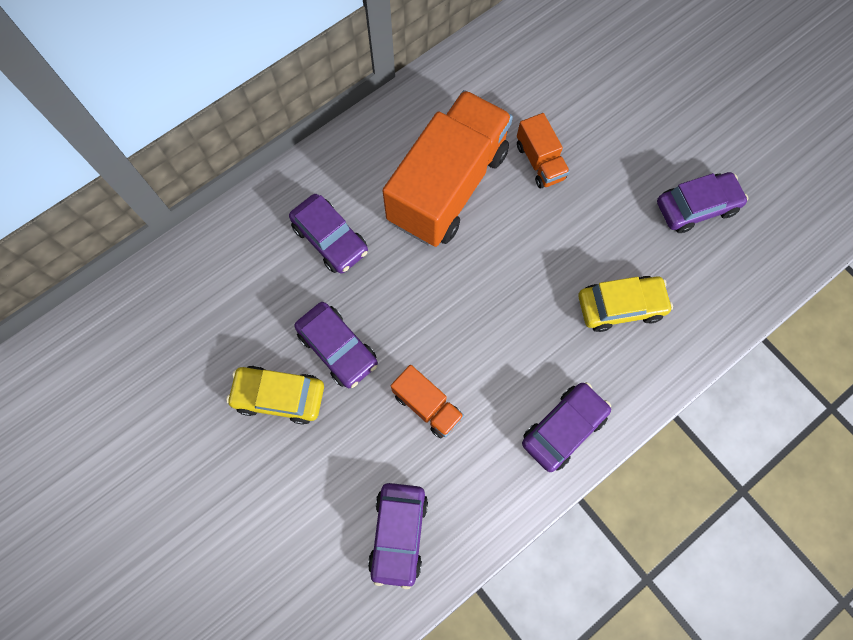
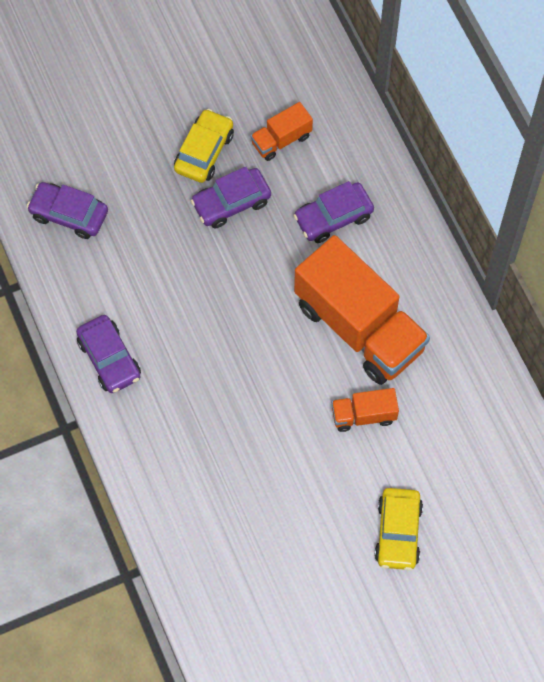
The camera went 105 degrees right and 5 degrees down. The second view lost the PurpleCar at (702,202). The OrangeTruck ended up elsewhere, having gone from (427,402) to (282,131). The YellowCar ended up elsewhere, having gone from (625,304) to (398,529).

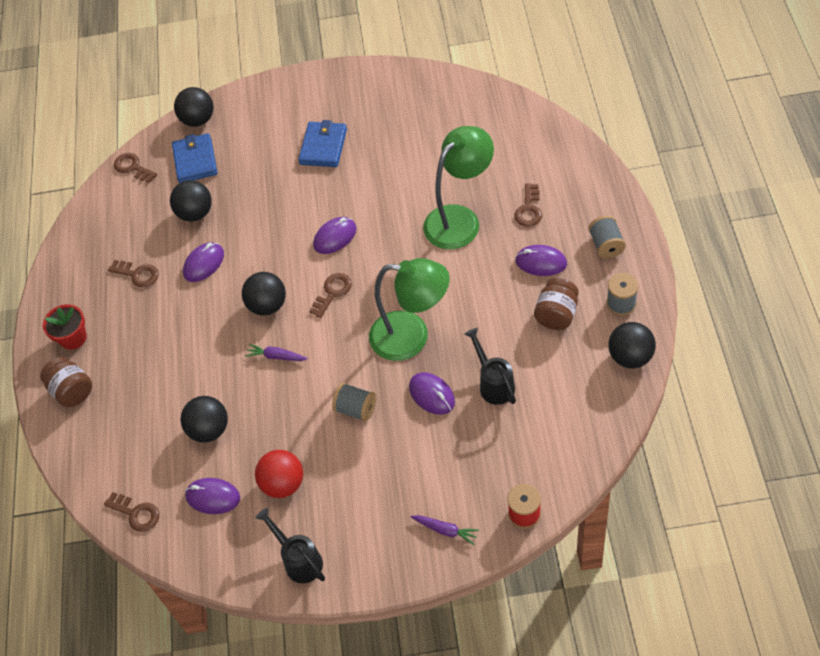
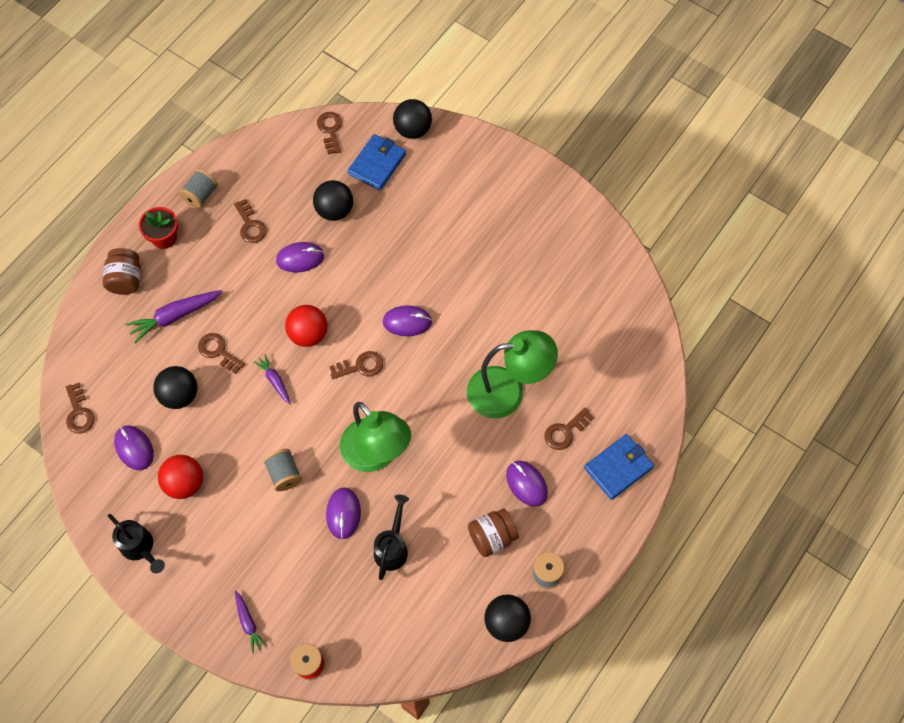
The camera went 35 degrees right and 10 degrees up. The second view gained the PurpleCarrot at (173,316). The second view gained the BrownKey at (221,353). The BlueWallet ended up elsewhere, having gone from (322,143) to (619,467). The GreySpool ended up elsewhere, having gone from (607,237) to (198,188). What was the BlackBall at (264,294) turned into the RedBall at (306,326). The BlackWateringCan at (290,545) ended up facing another way, 135 degrees clockwise from before.

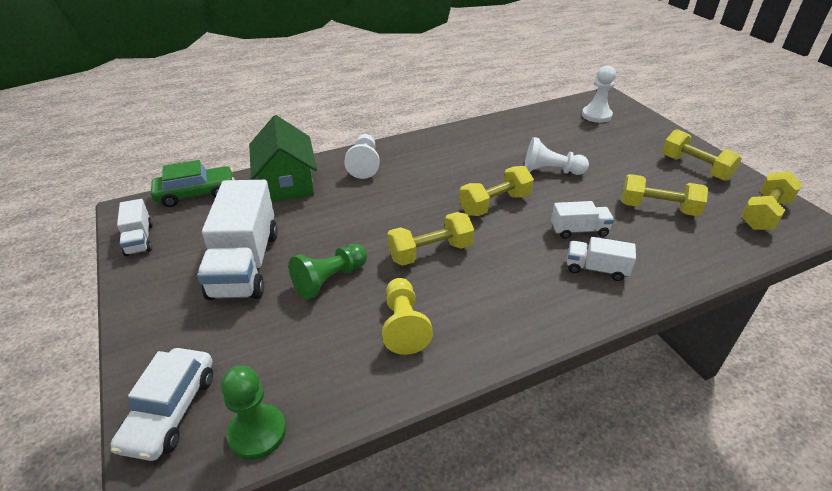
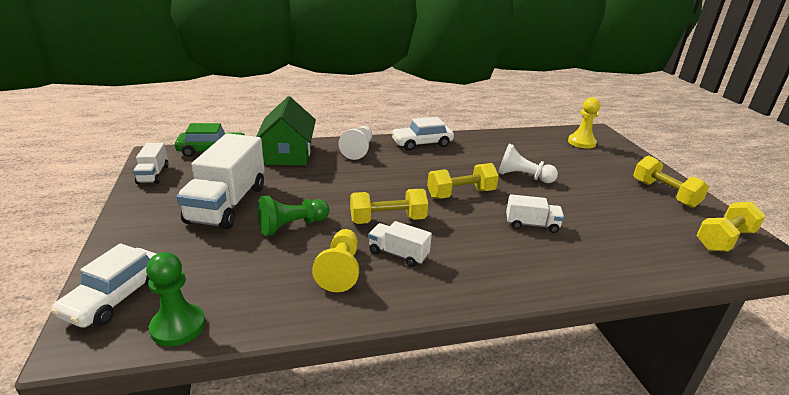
The camera went 10 degrees right and 10 degrees down. The second view lost the YellowDumbbell at (664,195). The second view gained the WhiteCar at (422,134). The WhiteTruck ended up elsewhere, having gone from (601,259) to (400,244). What was the WhitePawn at (599,94) turned into the YellowPawn at (584,123).

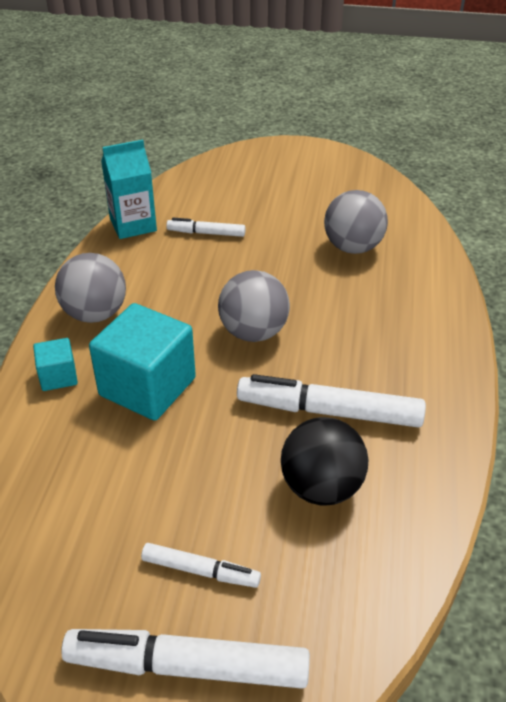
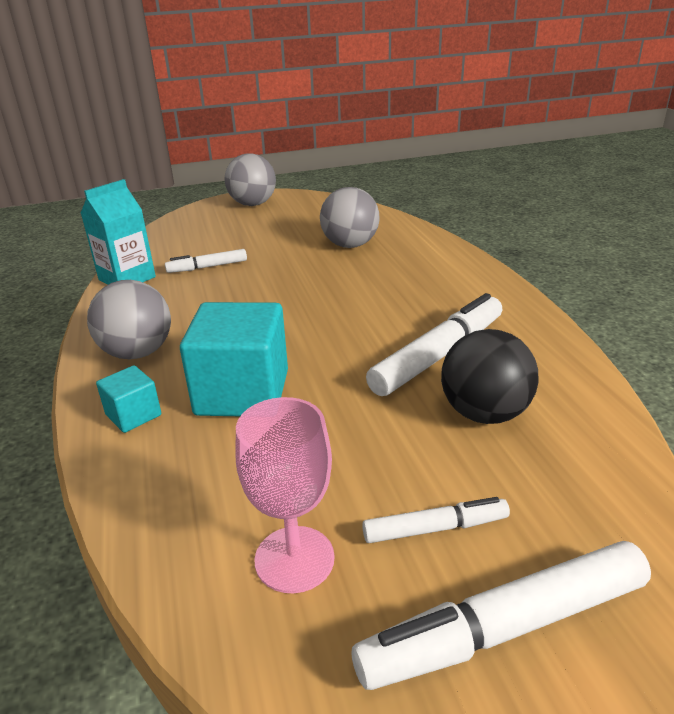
The camera went 25 degrees left and 10 degrees down. The second view gained the PinkGoblet at (285,495). The GreyBall ended up elsewhere, having gone from (254,306) to (250,179). The WhiteMarker at (331,401) ended up facing another way, 150 degrees clockwise from before.

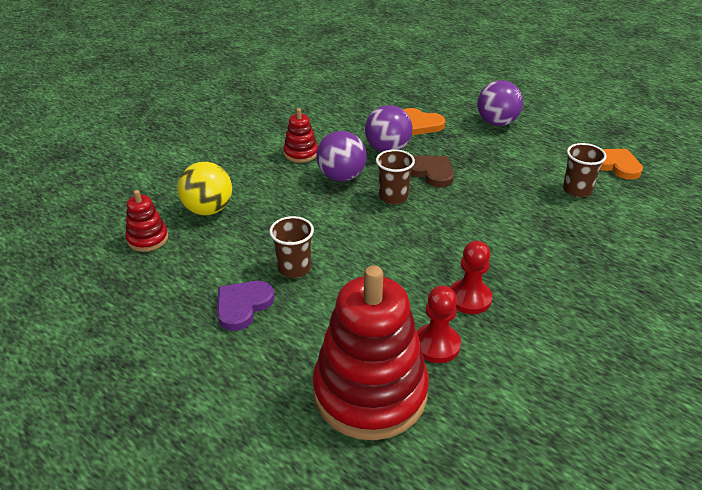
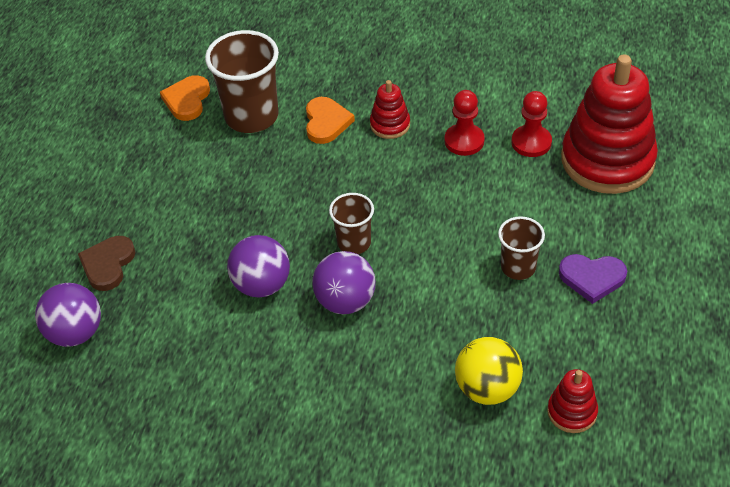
The camera went 115 degrees left and 10 degrees up. The RedStackingToy ended up elsewhere, having gone from (300,135) to (390,109). The OrangeHeart ended up elsewhere, having gone from (424,121) to (330,120). The BrownHeart ended up elsewhere, having gone from (432,171) to (106,263). The PurpleBall ended up elsewhere, having gone from (500,103) to (68,315). The size of the BrownCup at (585,170) changed by a factor of 1.76.

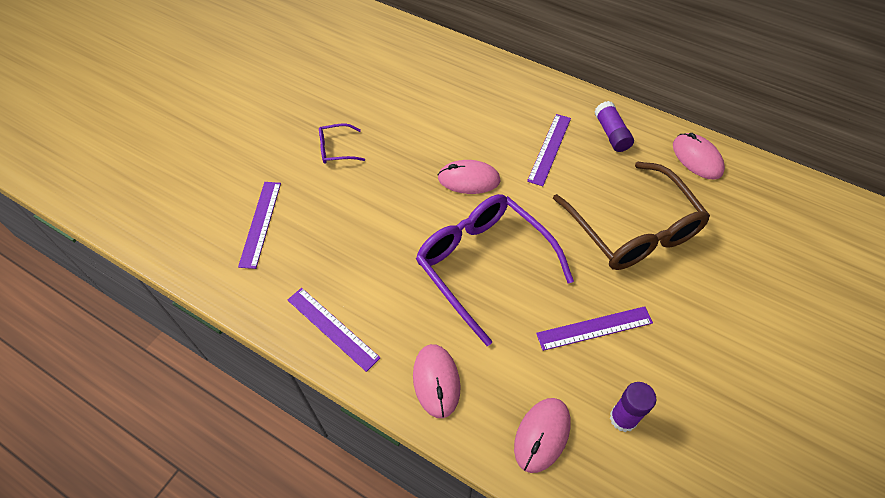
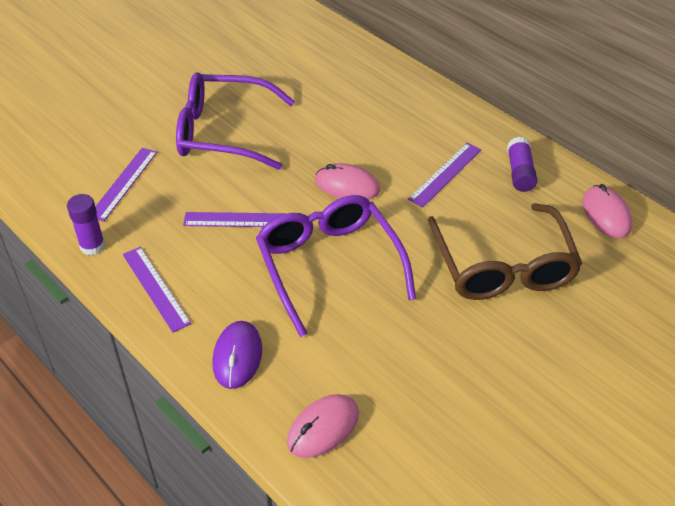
The camera went 15 degrees right and 10 degrees down. The PurpleRuler ended up elsewhere, having gone from (594,328) to (235,219). The PurpleGlueStick ended up elsewhere, having gone from (633,407) to (86,225). What was the PinkMouse at (437,381) turned into the PurpleMouse at (237,355). The size of the PurpleGlasses at (342,143) changed by a factor of 2.33.

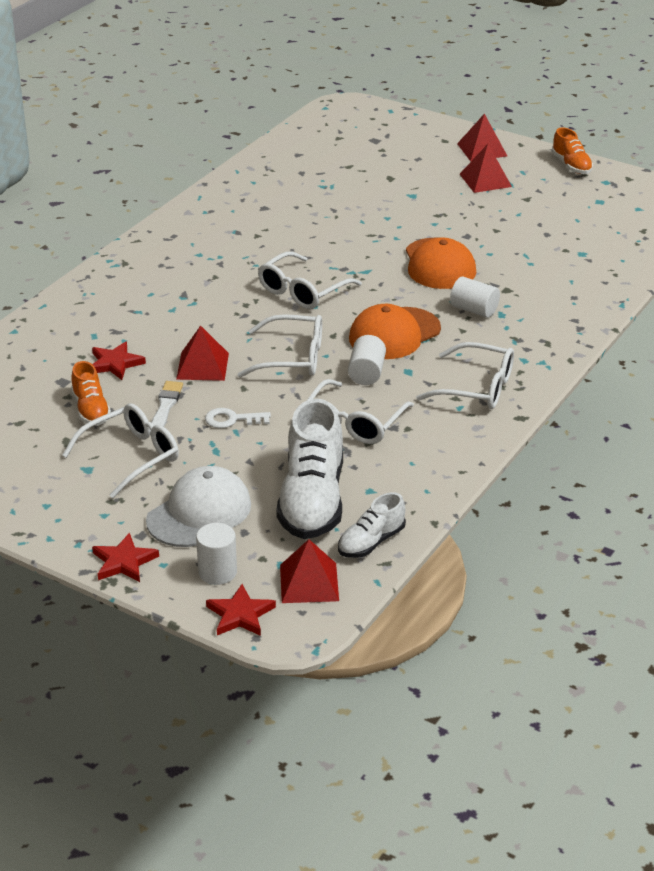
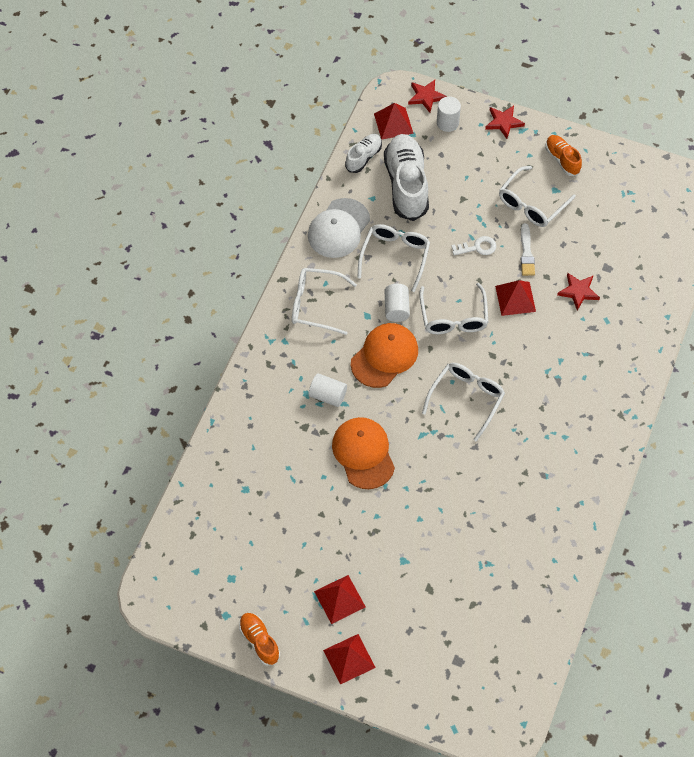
The camera went 170 degrees right and 25 degrees up. The OrangeShoe ended up elsewhere, having gone from (91,393) to (564,155). The WhiteCap ended up elsewhere, having gone from (198,506) to (339,228). The WhiteGlasses at (279,345) ended up facing another way, 90 degrees counterclockwise from before.

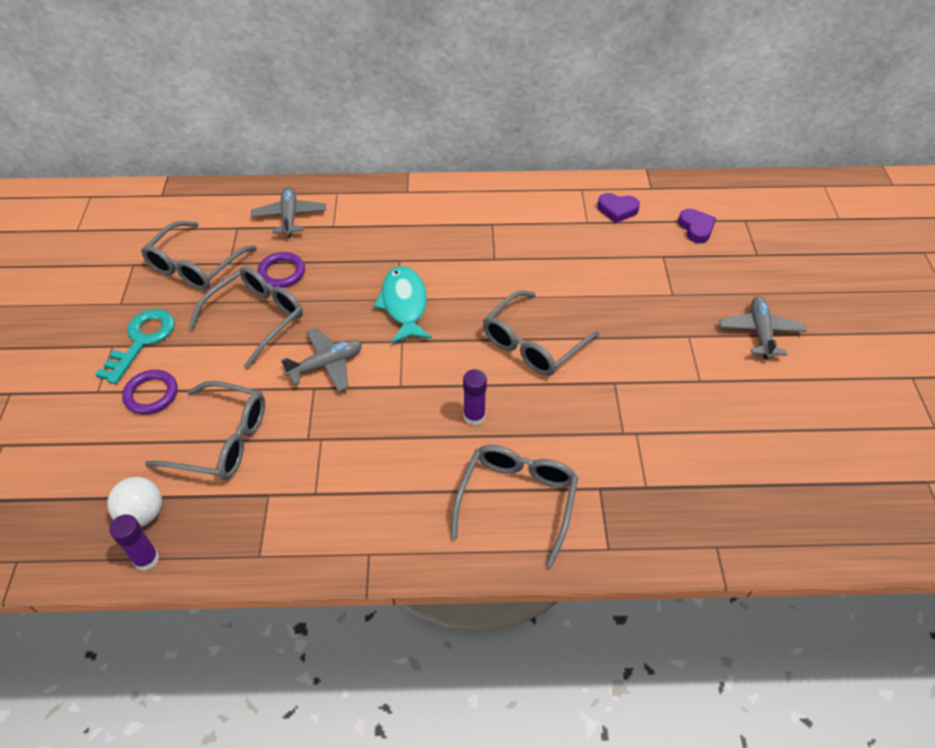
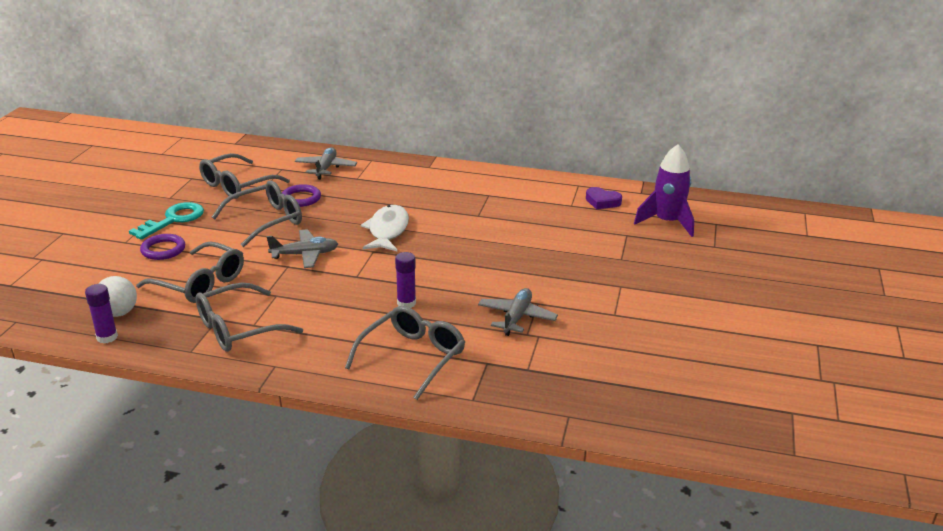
The camera went 15 degrees right and 20 degrees down. The GreyGlasses ended up elsewhere, having gone from (541,333) to (249,317). The GreyPlane ended up elsewhere, having gone from (762,328) to (518,312). Where the PurpleHeart stood at (697,226), the PurpleRocket came to stand at (664,190). What was the TurquoiseFish at (402,305) turned into the WhiteFish at (385,228).

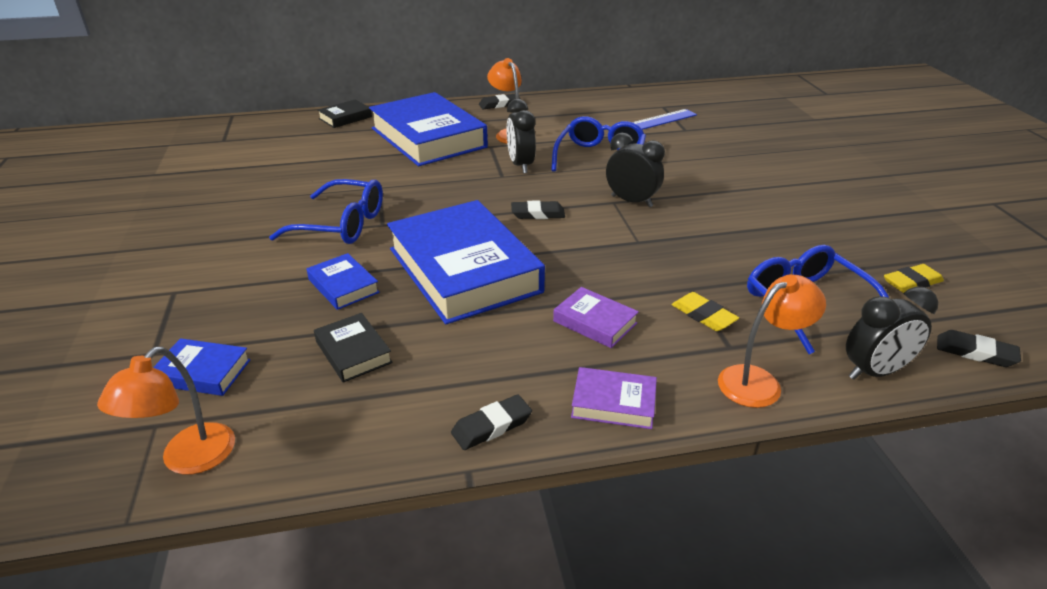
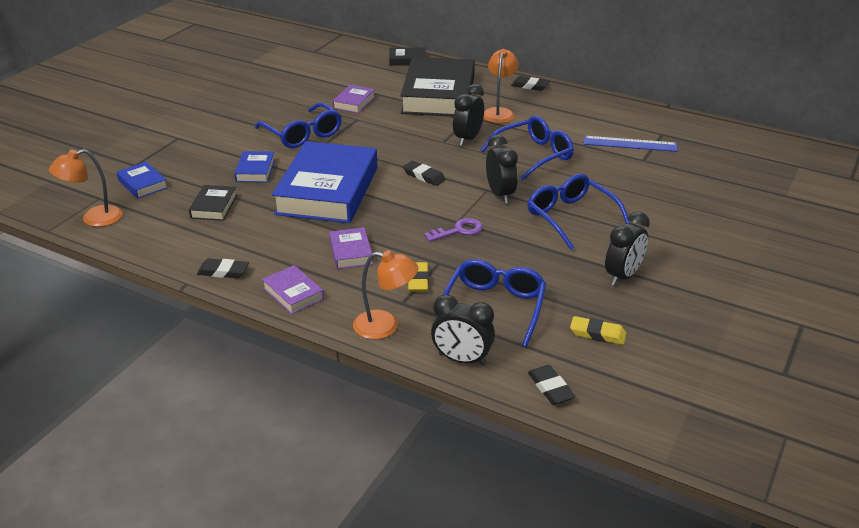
The camera went 40 degrees right and 0 degrees up. The second view gained the PurpleBook at (353,99). The second view gained the PurpleKey at (453,230). The second view gained the BlueGlasses at (579,212). The second view gained the BlackClock at (627,248). What was the BlueBook at (428,129) turned into the BlackBook at (437,87).

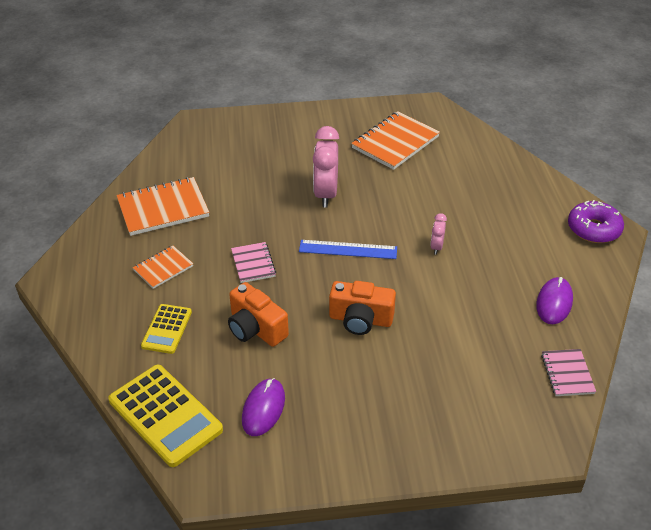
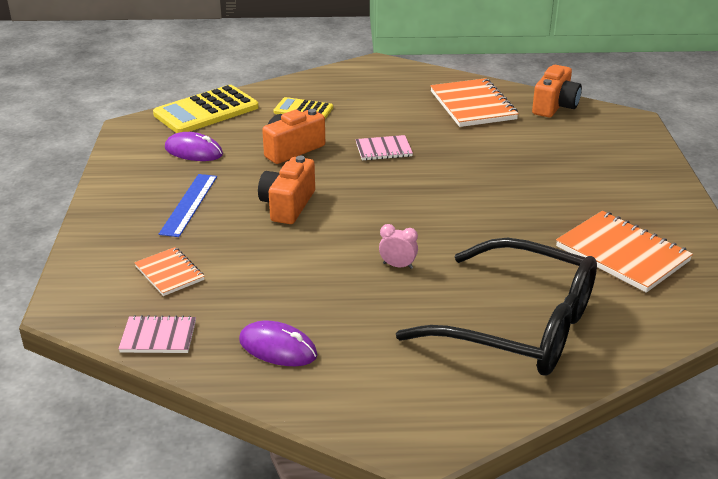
The camera went 95 degrees right and 10 degrees down. The second view lost the PinkClock at (326,166). The second view lost the PurpleDonut at (596,221). The second view gained the BlackGlasses at (496,307). The second view gained the OrangeCamera at (557,91). The OrangeNotebook ended up elsewhere, having gone from (163,267) to (169,271). The BlueRuler ended up elsewhere, having gone from (348,249) to (188,205).

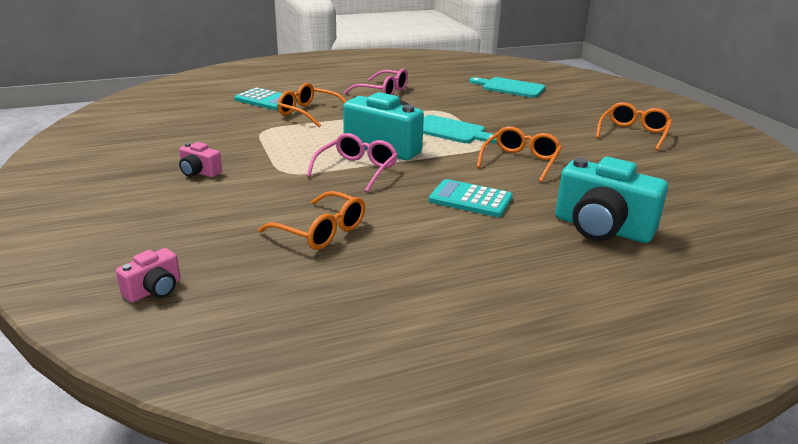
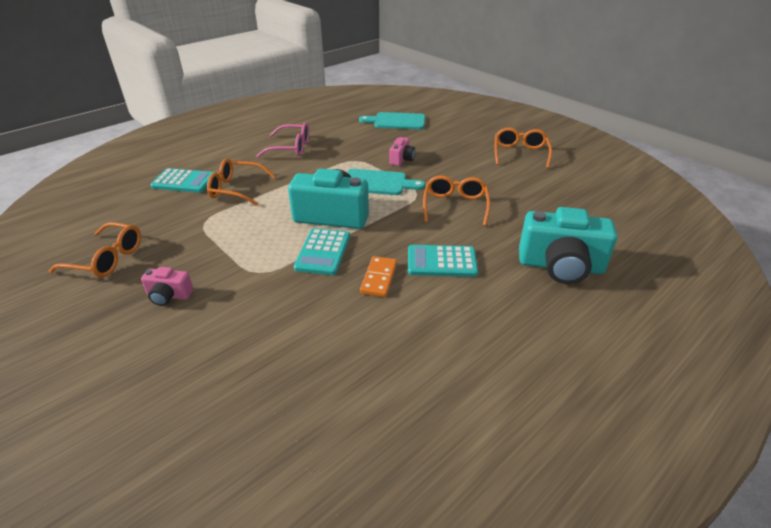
The camera went 20 degrees left and 10 degrees up. The second view gained the OrangeDomino at (378,276). The PinkCamera ended up elsewhere, having gone from (148,275) to (402,151). The OrangeGlasses ended up elsewhere, having gone from (311,220) to (95,249). Where the PinkGlasses stood at (352,162), the TurquoiseCalculator came to stand at (322,251).

